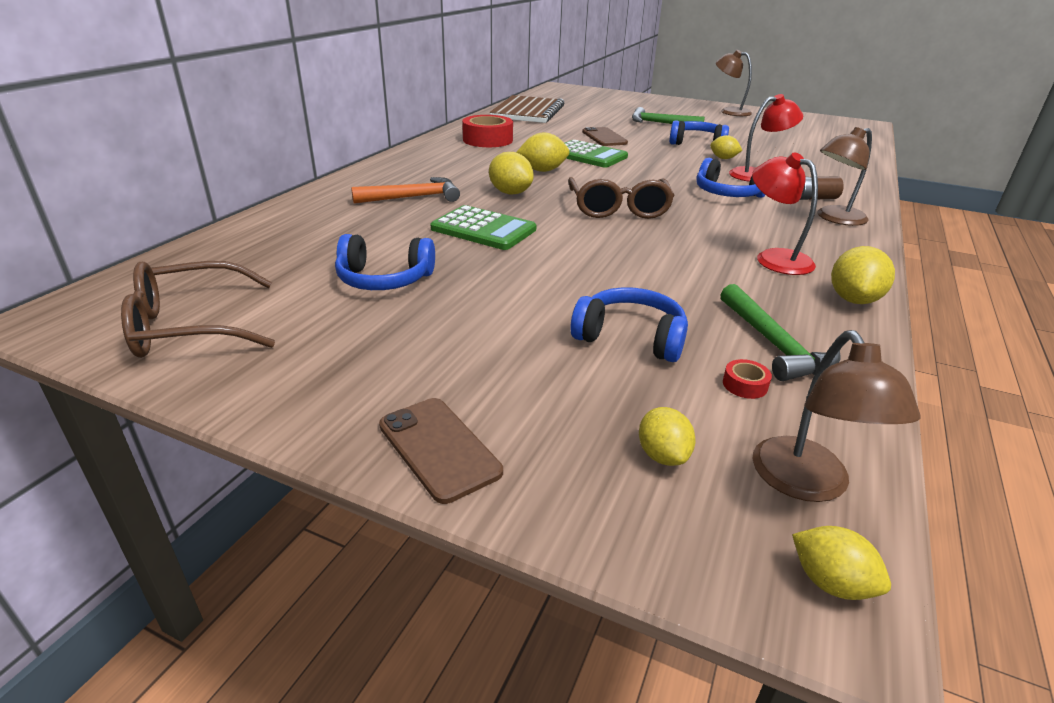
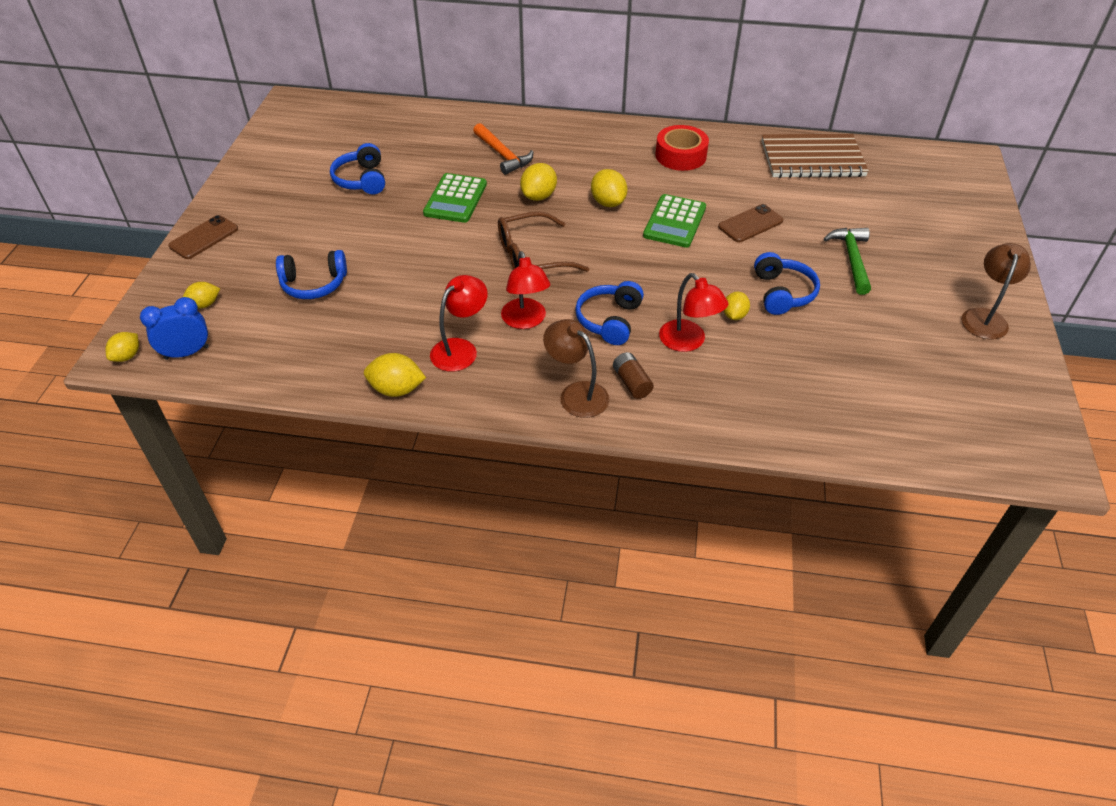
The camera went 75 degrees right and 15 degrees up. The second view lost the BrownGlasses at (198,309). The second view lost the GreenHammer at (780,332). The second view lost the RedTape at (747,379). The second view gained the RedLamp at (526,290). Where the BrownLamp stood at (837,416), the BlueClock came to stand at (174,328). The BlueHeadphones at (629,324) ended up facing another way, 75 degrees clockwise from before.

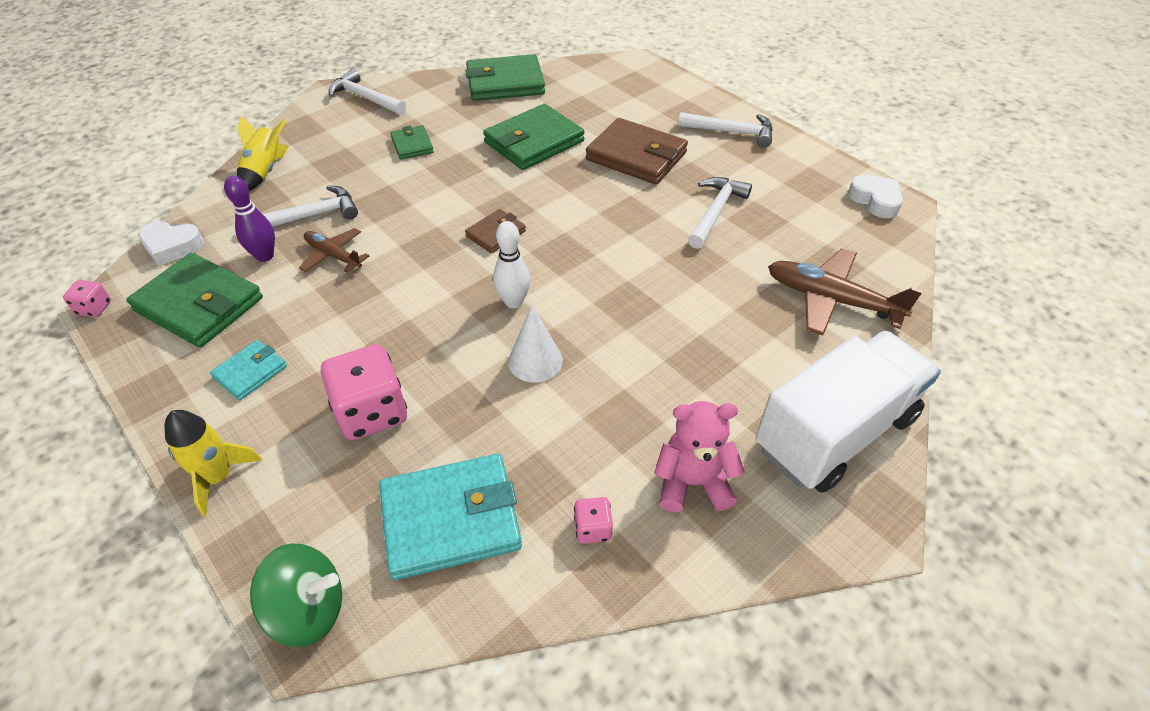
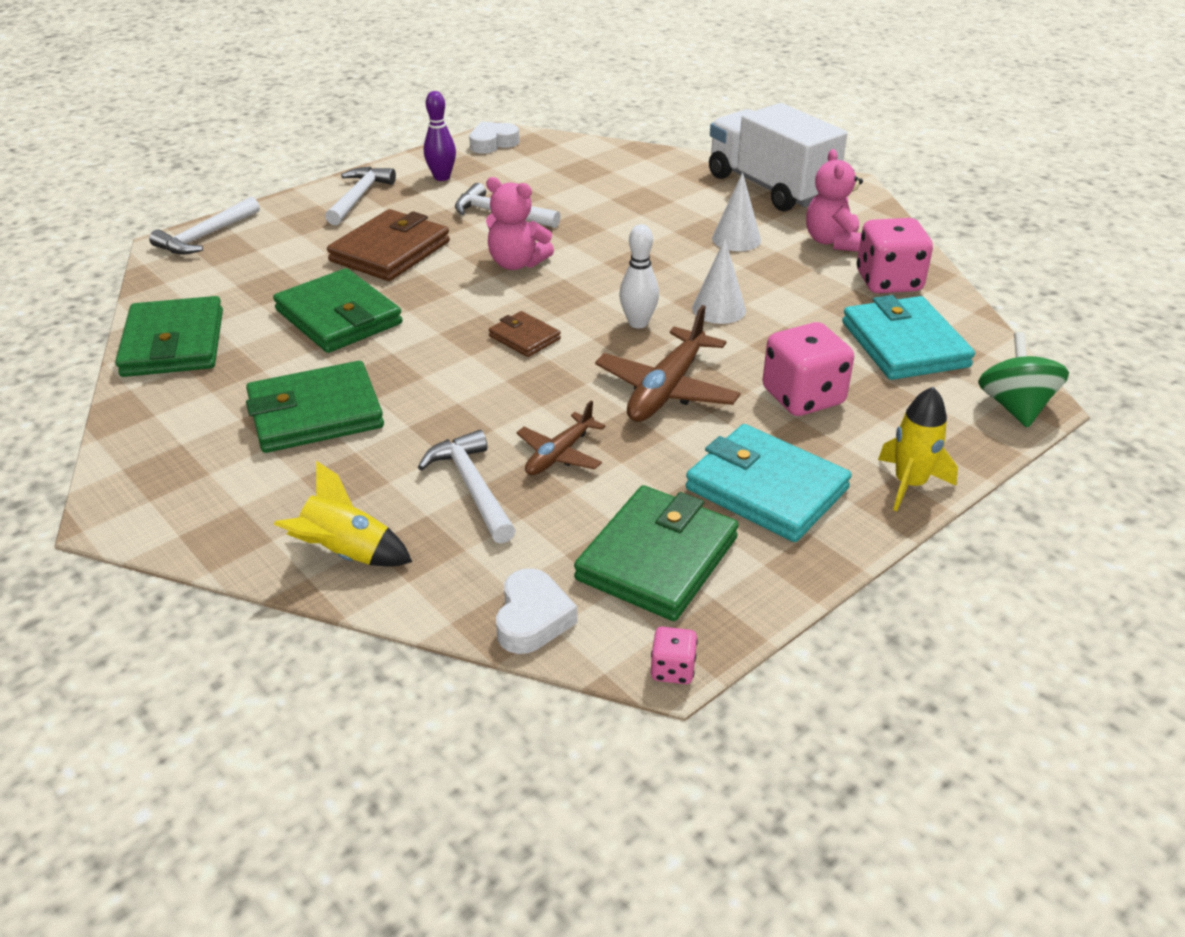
The camera went 90 degrees left and 10 degrees down. The second view gained the PinkTeddyBear at (520,223). The second view gained the WhiteCone at (736,211). The PurpleBowlingPin ended up elsewhere, having gone from (249,219) to (440,136). The WhiteHammer ended up elsewhere, having gone from (367,92) to (204,225). The BrownPlane ended up elsewhere, having gone from (845,291) to (667,363). The size of the TurquoiseWallet at (248,370) changed by a factor of 1.90. The size of the GreenWallet at (412,142) changed by a factor of 1.90. The size of the PinkDice at (593,520) changed by a factor of 2.09.

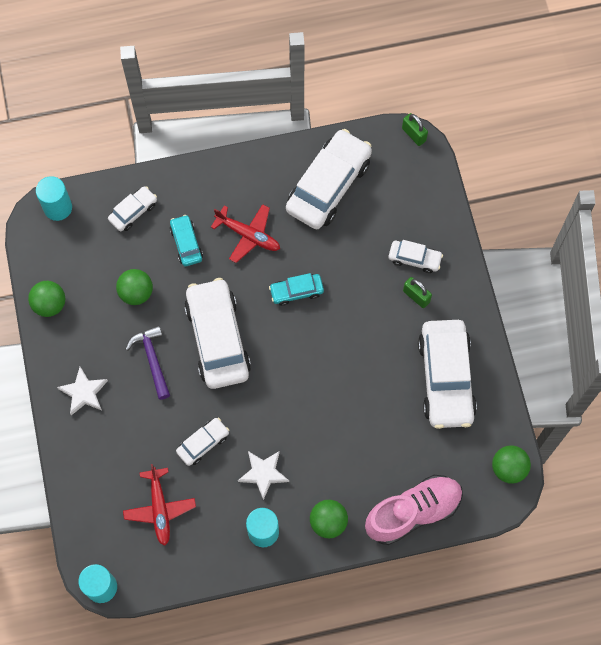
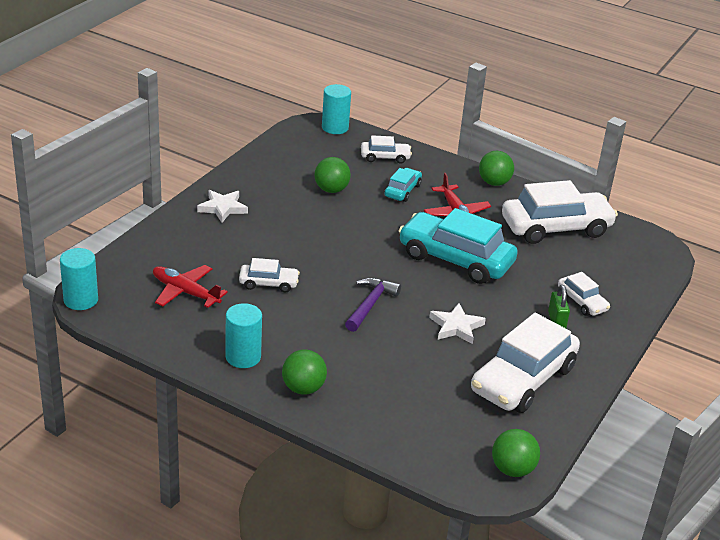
The camera went 40 degrees right and 35 degrees down. The second view lost the WhiteCar at (217,333). The second view lost the PinkShoe at (414,510). The second view lost the GreenPadlock at (415,129). The GreenBall ended up elsewhere, having gone from (46,299) to (496,168). The PurpleHammer ended up elsewhere, having gone from (148,362) to (373,304). The WhiteStar ended up elsewhere, having gone from (263,475) to (457,323). The RedPlane at (159,505) ended up facing another way, 90 degrees clockwise from before. The size of the TurquoiseCar at (296,289) changed by a factor of 2.05.

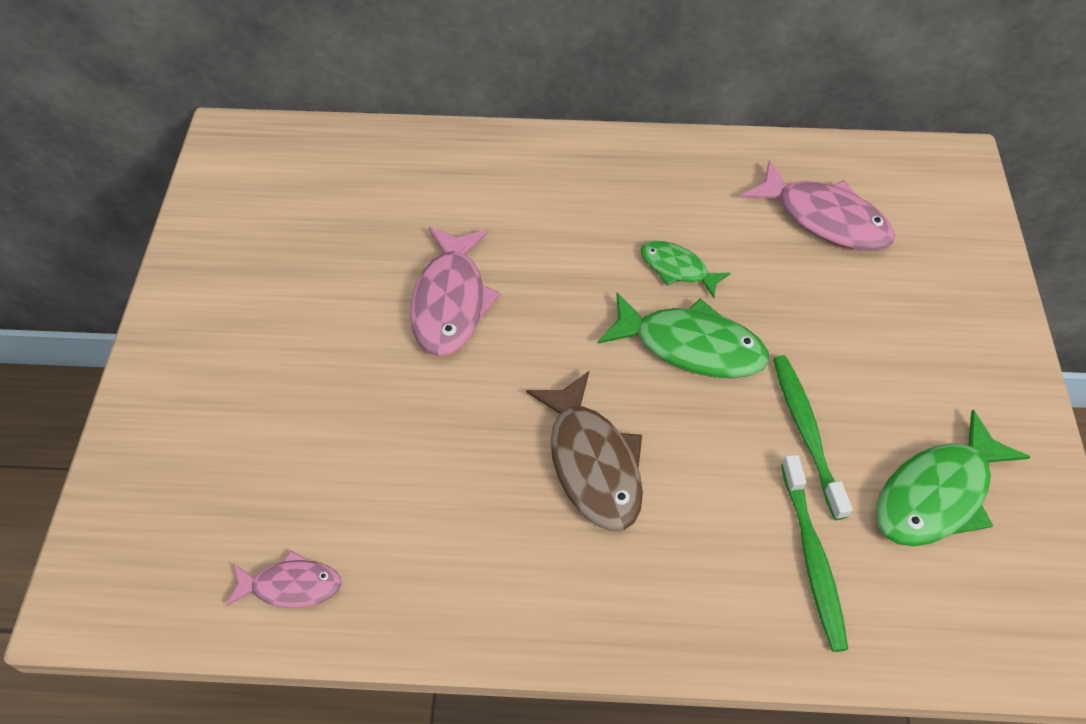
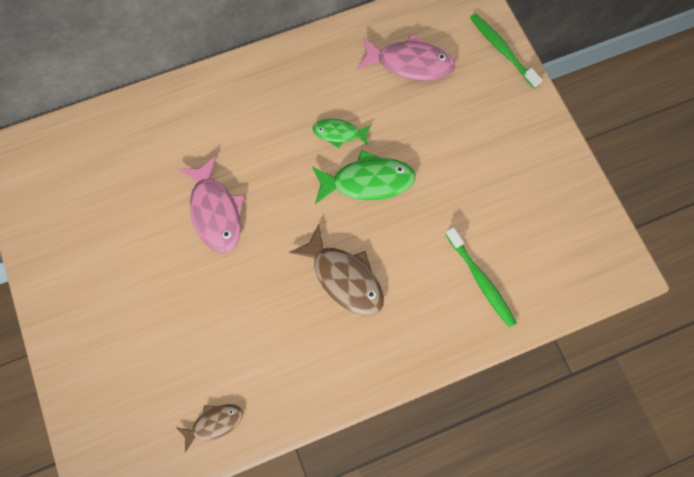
The camera went 25 degrees left and 15 degrees up. The second view lost the GreenFish at (953,478). The GreenToothbrush ended up elsewhere, having gone from (813,437) to (506,51). What was the PinkFish at (284,579) turned into the BrownFish at (210,428).

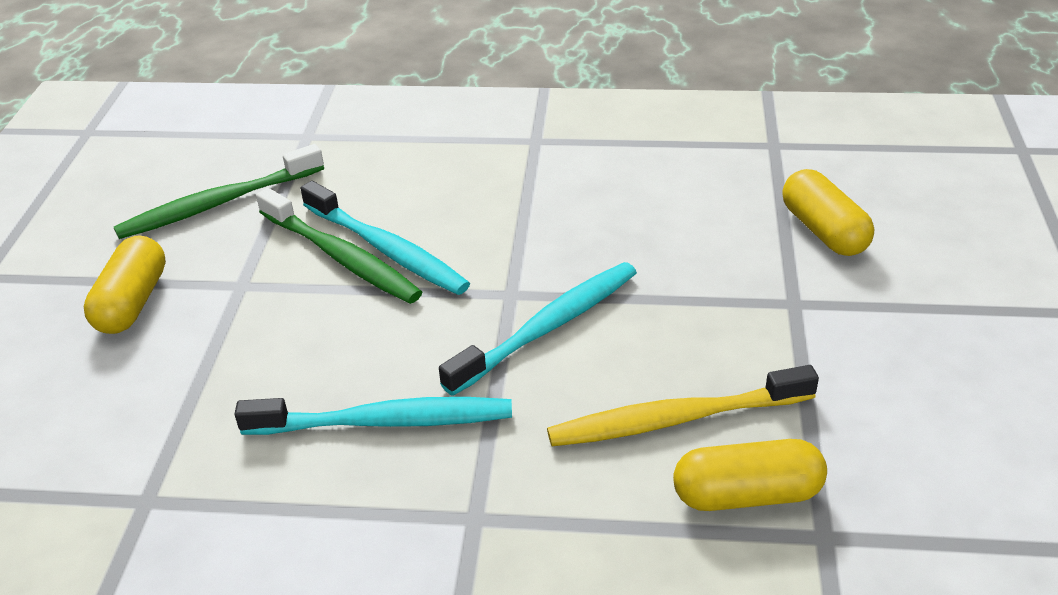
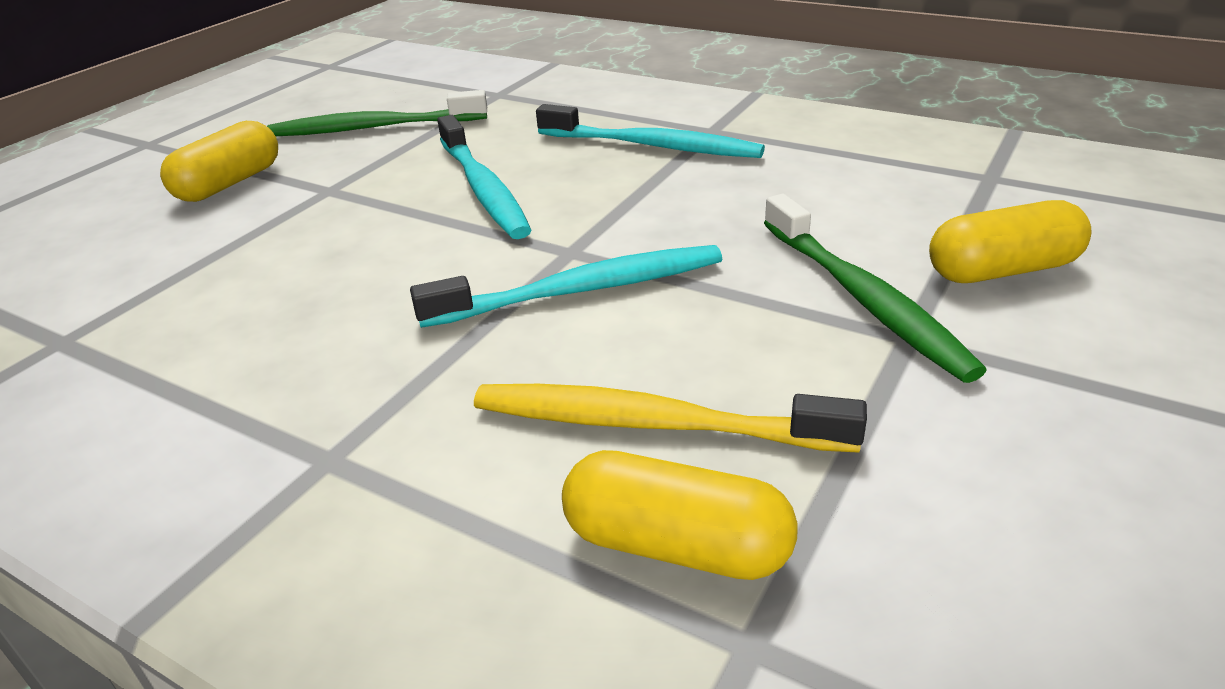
The camera went 25 degrees right and 5 degrees down. The TurquoiseToothbrush ended up elsewhere, having gone from (373,416) to (650,131). The GreenToothbrush ended up elsewhere, having gone from (339,246) to (875,288). The YellowCapsule at (828,212) ended up facing another way, 75 degrees clockwise from before.

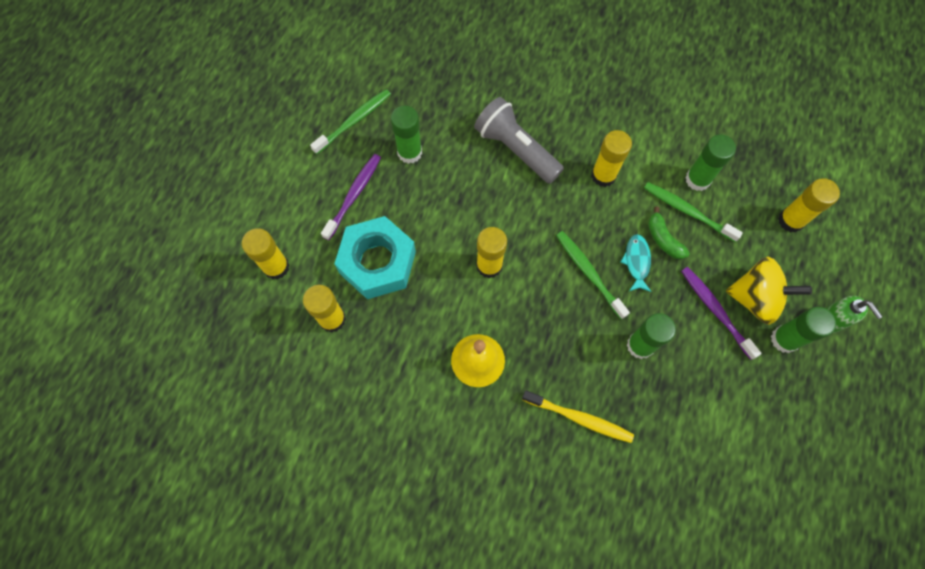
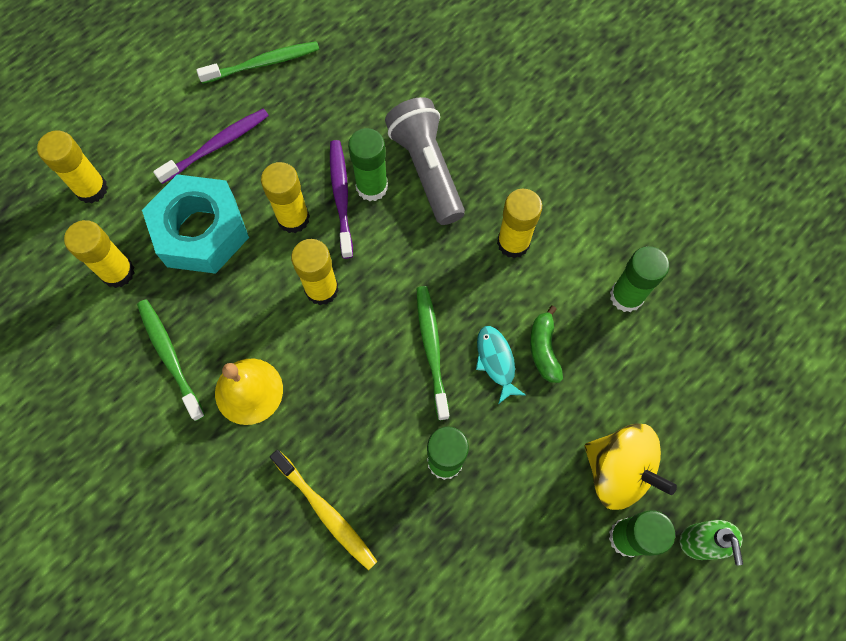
The camera went 25 degrees right and 0 degrees up. The GreenGlueStick ended up elsewhere, having gone from (406,135) to (368,165). The GreenToothbrush ended up elsewhere, having gone from (693,212) to (171,360). The PurpleToothbrush ended up elsewhere, having gone from (721,313) to (341,199). The YellowGlueStick ended up elsewhere, having gone from (809,205) to (285,197). The TurquoiseFish at (636,263) ended up facing another way, 45 degrees counterclockwise from before.

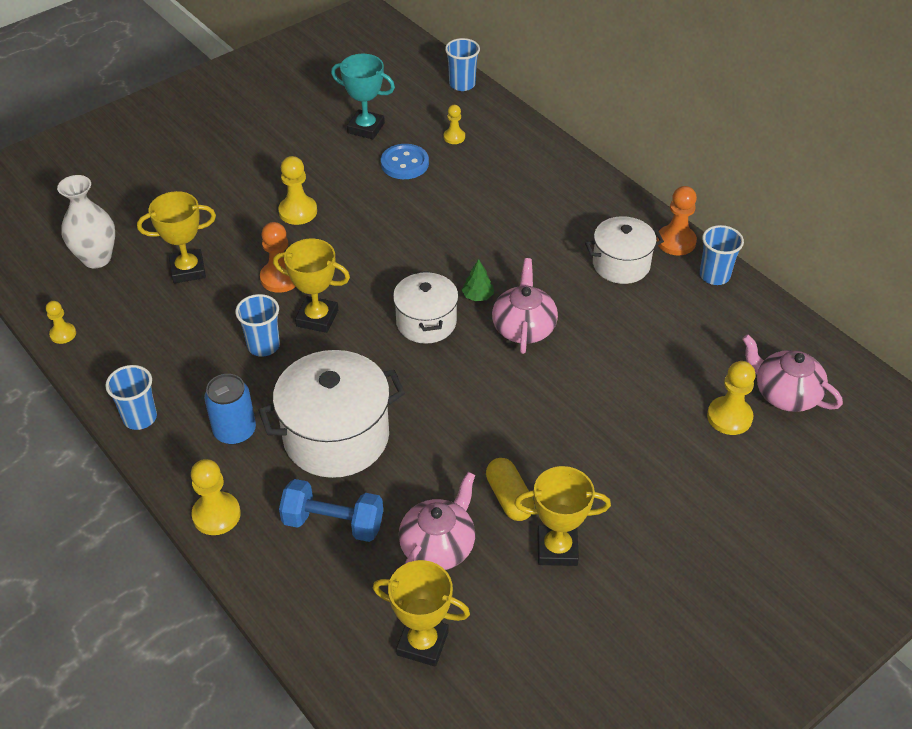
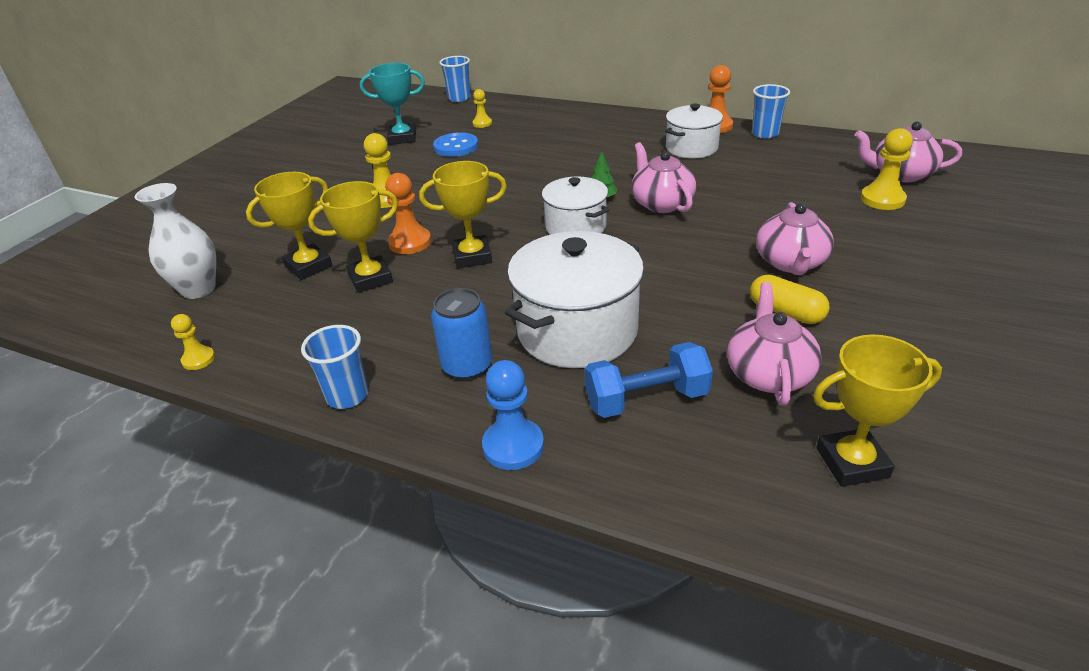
The camera went 25 degrees left and 10 degrees down. The second view lost the BlueCup at (257,325). The second view gained the PinkTeapot at (795,238). The YellowTrophy ended up elsewhere, having gone from (562,516) to (353,237). What was the YellowPawn at (216,497) turned into the BluePawn at (513,415).

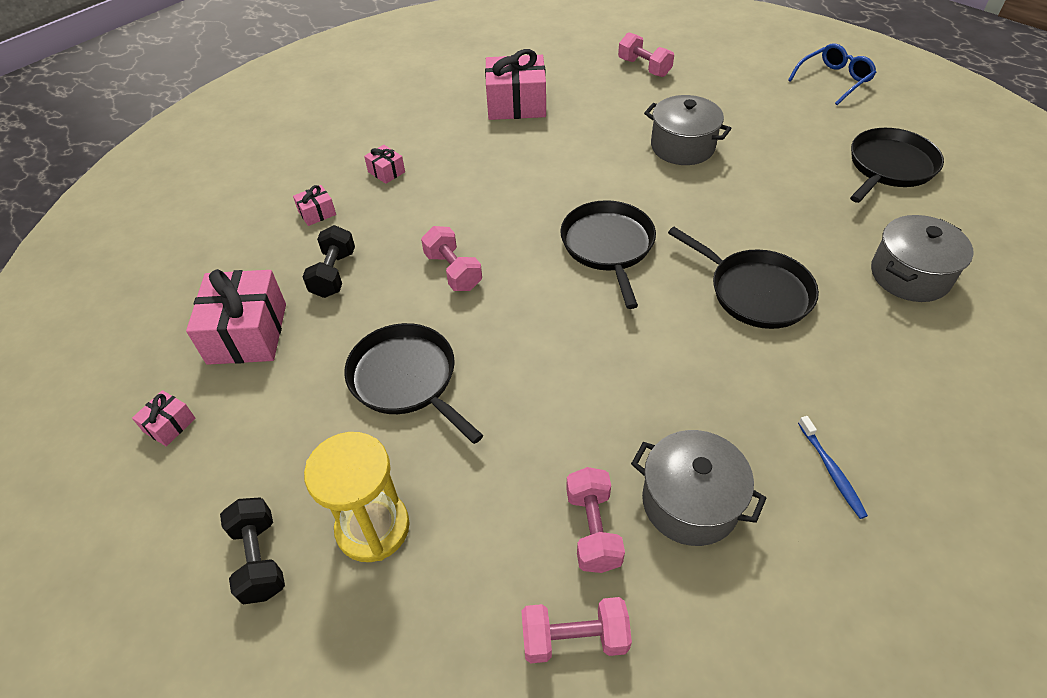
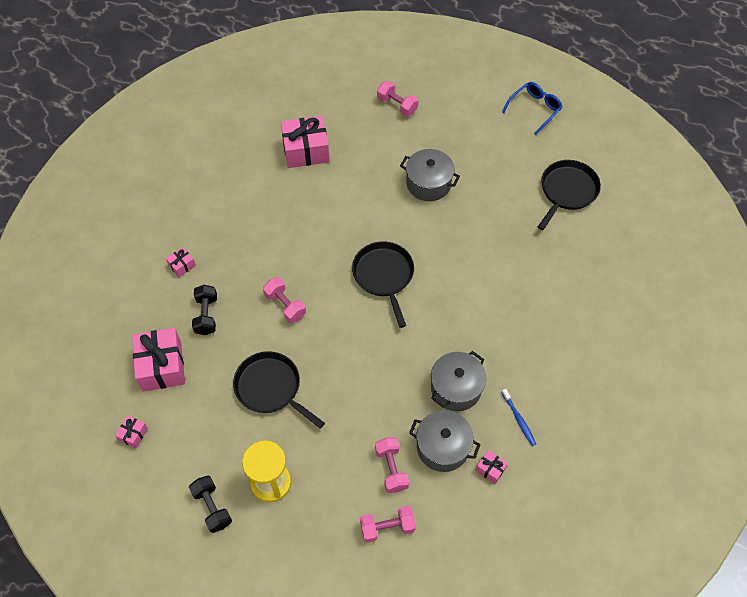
The camera went 10 degrees left and 10 degrees up. The second view lost the BlackPan at (743,278). The PinkGift ended up elsewhere, having gone from (384,164) to (491,467). The GreyPot ended up elsewhere, having gone from (922,258) to (458,381).

